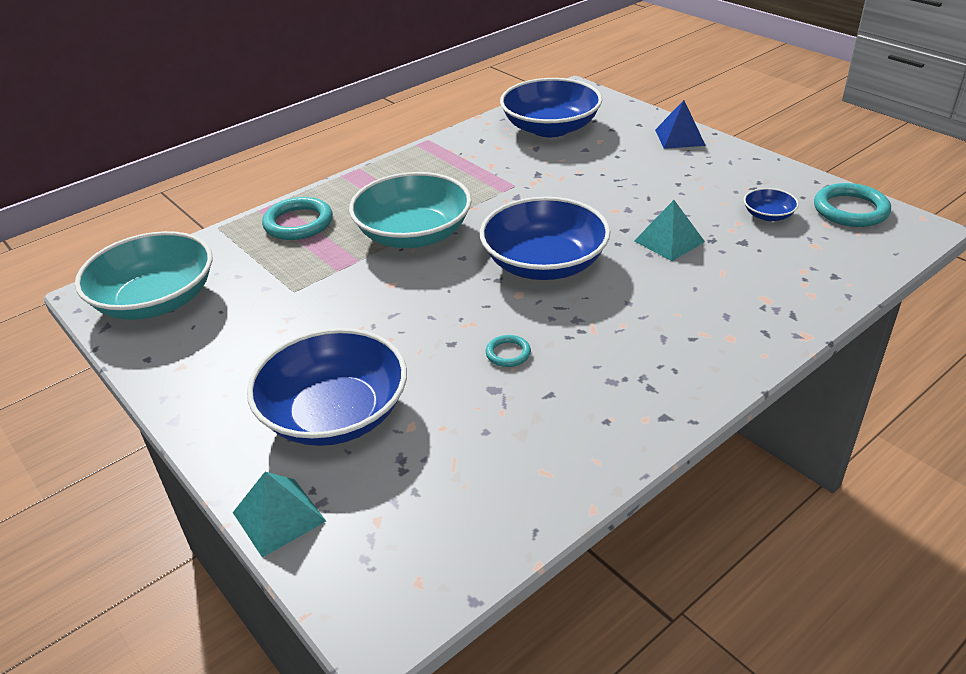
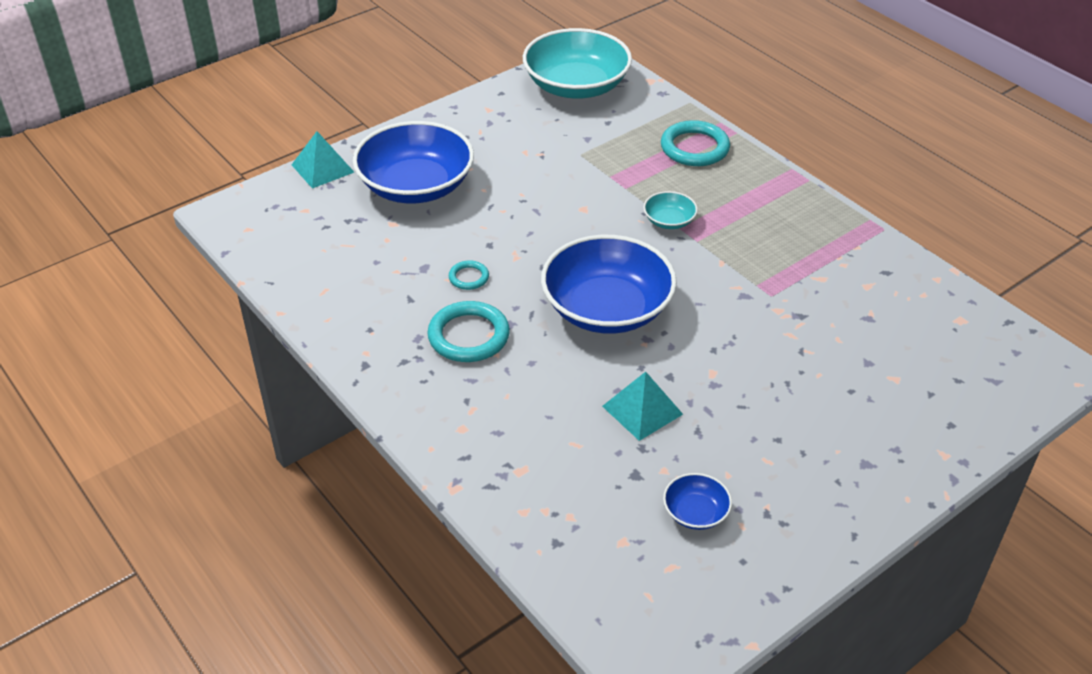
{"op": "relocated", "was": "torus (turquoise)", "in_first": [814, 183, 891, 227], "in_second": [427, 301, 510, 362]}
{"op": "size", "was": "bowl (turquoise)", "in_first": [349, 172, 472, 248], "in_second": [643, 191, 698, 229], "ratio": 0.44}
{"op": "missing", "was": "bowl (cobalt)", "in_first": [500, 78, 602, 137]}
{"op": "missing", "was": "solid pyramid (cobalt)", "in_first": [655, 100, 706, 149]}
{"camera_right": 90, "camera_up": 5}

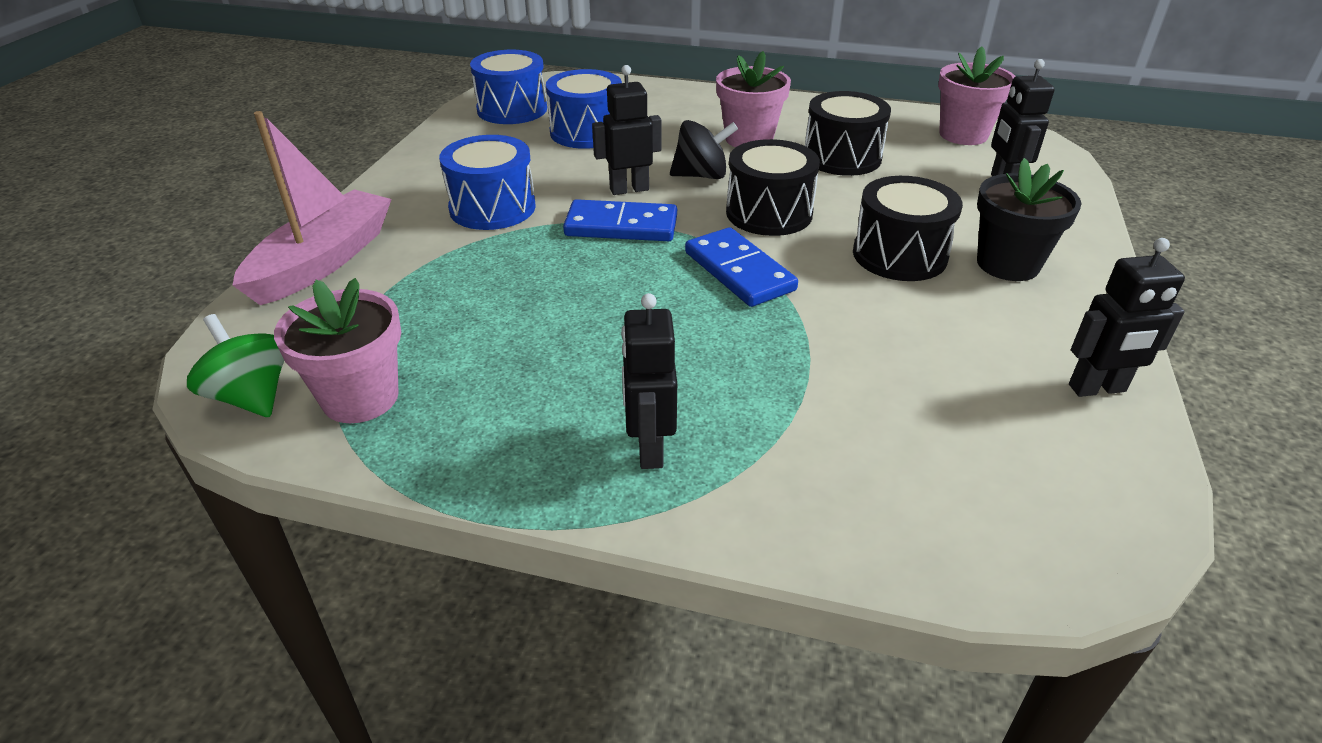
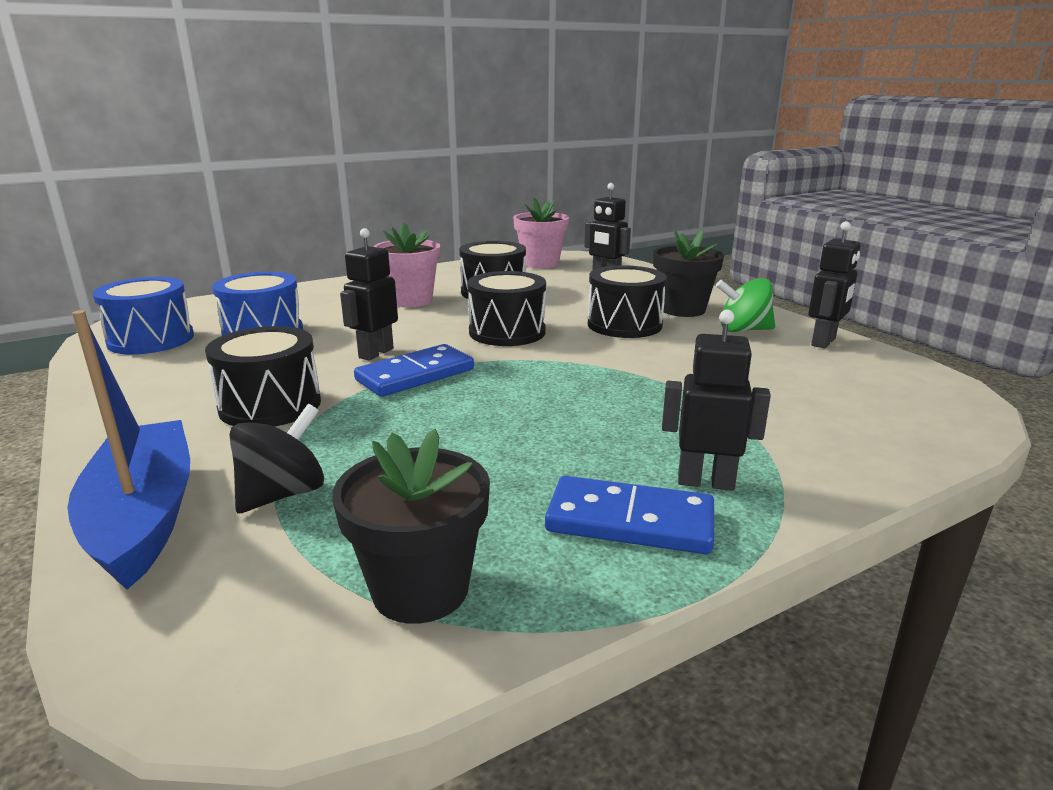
{"op": "colour", "was": "toy boat (rosy)", "now": "toy boat (cobalt)", "in_first": [233, 111, 392, 305], "in_second": [67, 310, 190, 590]}
{"op": "colour", "was": "toy drum (cobalt)", "now": "toy drum (jet-black)", "in_first": [439, 135, 536, 230], "in_second": [205, 326, 321, 427]}
{"op": "relocated", "was": "spinning top (jet-black)", "in_first": [670, 120, 738, 179], "in_second": [229, 404, 324, 513]}
{"op": "colour", "was": "potted plant (rosy)", "now": "potted plant (jet-black)", "in_first": [274, 278, 401, 423], "in_second": [332, 429, 490, 624]}
{"op": "relocated", "was": "domino tile (cobalt)", "in_first": [685, 227, 798, 307], "in_second": [545, 476, 714, 554]}
{"op": "spun", "was": "toy robot (jet-black)", "in_first": [621, 293, 677, 469], "in_second": [662, 310, 771, 490], "clockwise": 150}
{"op": "relocated", "was": "spinning top (green)", "in_first": [187, 314, 284, 417], "in_second": [716, 278, 775, 332]}
{"camera_right": -45, "camera_up": -15}

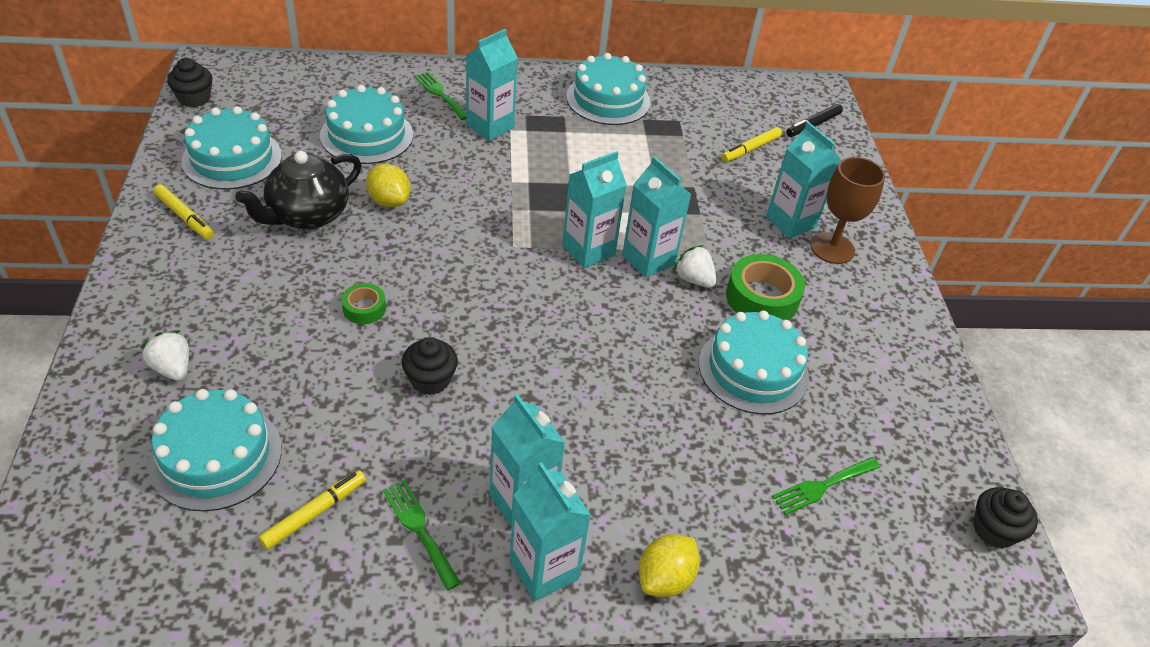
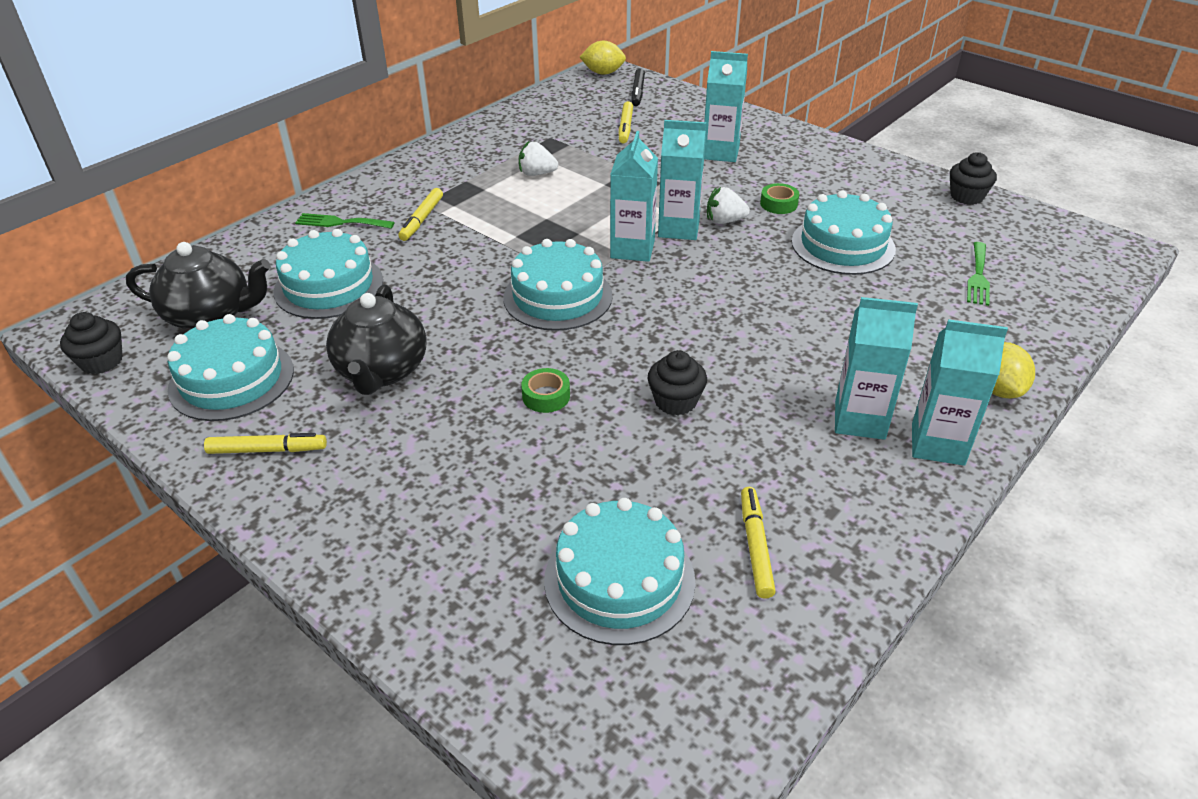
{"op": "appeared", "now": "tea pot (jet-black)", "in_second": [126, 242, 271, 330]}
{"op": "exchanged", "was": "milk carton (turquoise)", "now": "felt pen (bright yellow)", "in_first": [466, 29, 518, 141], "in_second": [398, 188, 443, 241]}
{"op": "relocated", "was": "cake (turquoise)", "in_first": [566, 53, 651, 125], "in_second": [503, 239, 613, 331]}
{"op": "relocated", "was": "toy strawberry (snow-white)", "in_first": [141, 330, 189, 381], "in_second": [519, 141, 558, 176]}
{"op": "relocated", "was": "toy lemon (bright yellow)", "in_first": [366, 163, 411, 207], "in_second": [580, 40, 626, 75]}
{"op": "size", "was": "sticky tape (green)", "in_first": [726, 254, 805, 320], "in_second": [760, 183, 799, 214], "ratio": 0.55}
{"op": "relocated", "was": "cupcake (jet-black)", "in_first": [974, 487, 1038, 549], "in_second": [950, 152, 997, 205]}
{"op": "missing", "was": "table fork (green)", "in_first": [383, 480, 461, 590]}
{"op": "missing", "was": "goblet (russet)", "in_first": [810, 157, 885, 264]}
{"camera_right": -40, "camera_up": -5}

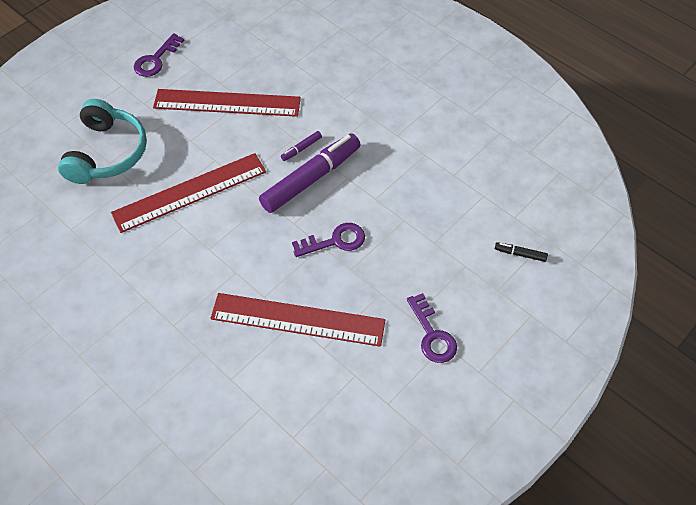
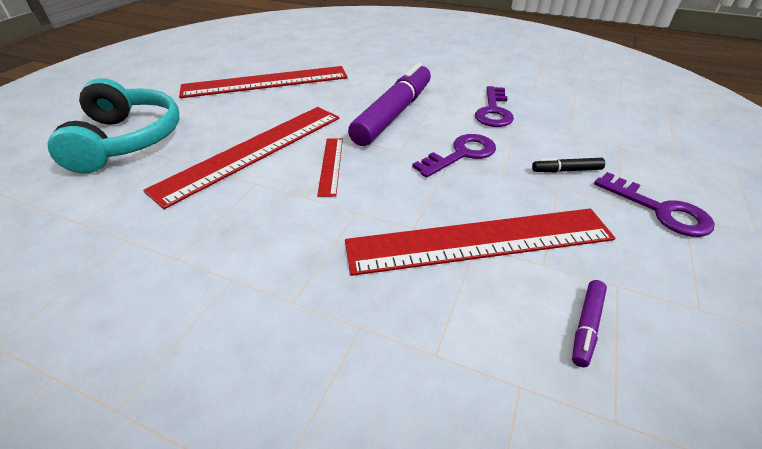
{"op": "appeared", "now": "straightedge (scarlet)", "in_second": [317, 138, 343, 197]}
{"op": "relocated", "was": "latchkey (purple)", "in_first": [134, 33, 185, 77], "in_second": [475, 86, 514, 127]}
{"op": "relocated", "was": "felt pen (jet-black)", "in_first": [495, 242, 548, 262], "in_second": [532, 158, 605, 173]}
{"op": "relocated", "was": "felt pen (purple)", "in_first": [281, 131, 322, 161], "in_second": [572, 280, 607, 367]}
{"camera_right": -20, "camera_up": -15}

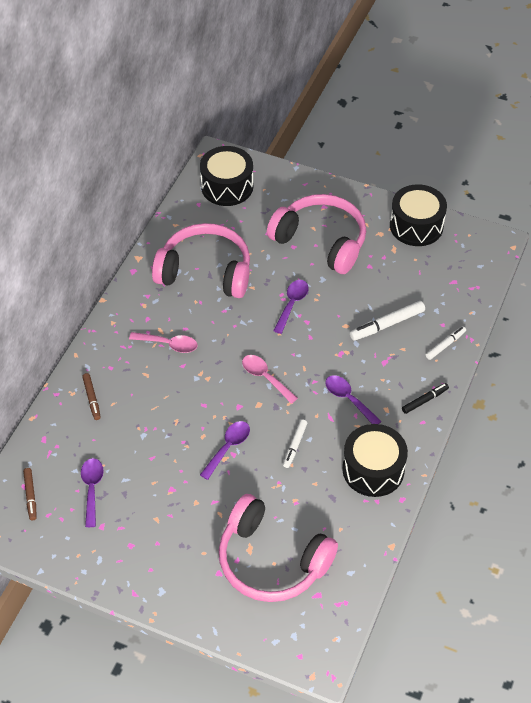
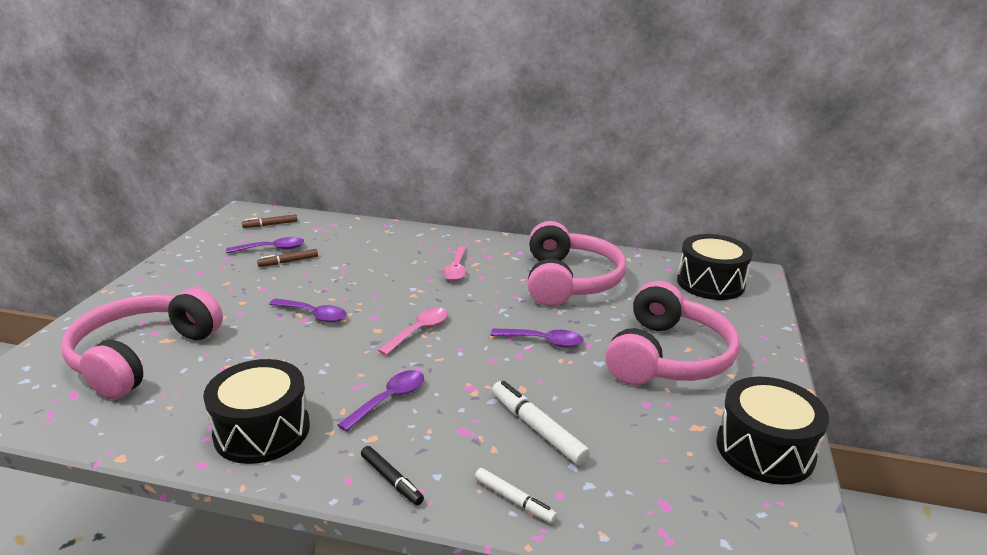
{"op": "relocated", "was": "felt pen (russet)", "in_first": [82, 373, 101, 420], "in_second": [257, 249, 318, 267]}
{"op": "missing", "was": "felt pen (snow-white)", "in_first": [283, 419, 307, 468]}
{"camera_right": 80, "camera_up": -25}

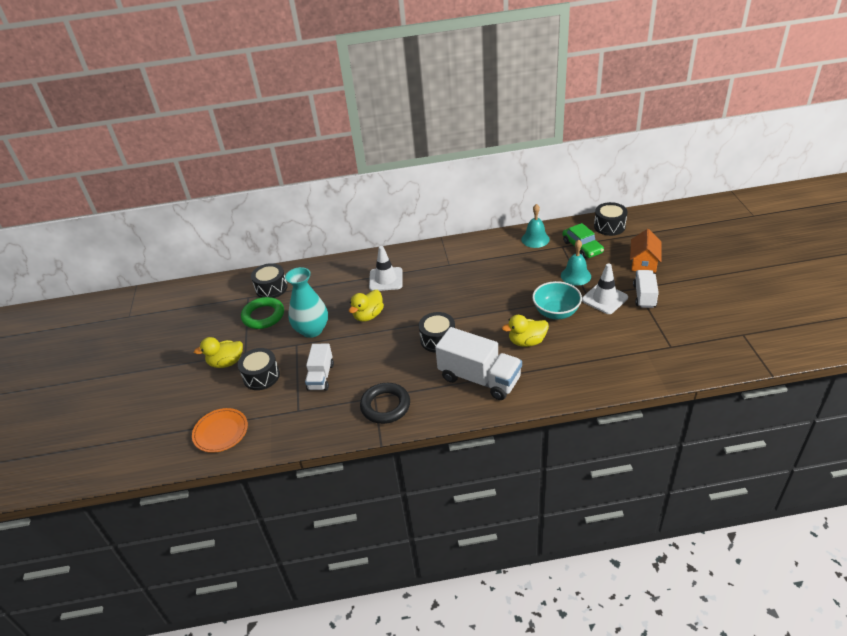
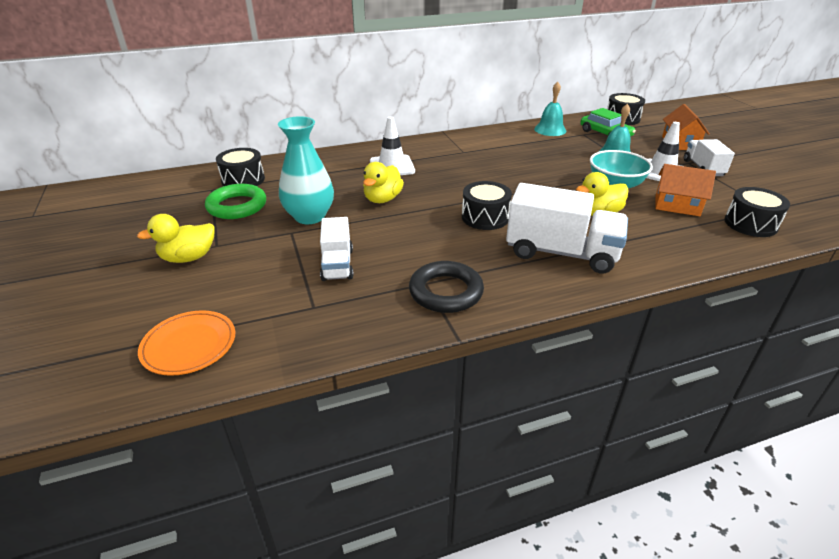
{"op": "appeared", "now": "cottage (orange)", "in_second": [655, 164, 716, 216]}
{"op": "relocated", "was": "toy drum (jet-black)", "in_first": [238, 348, 280, 390], "in_second": [724, 187, 790, 237]}
{"camera_right": -15, "camera_up": -5}

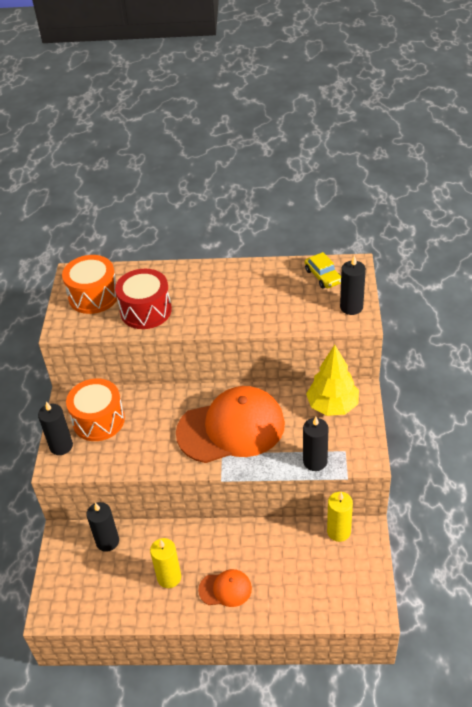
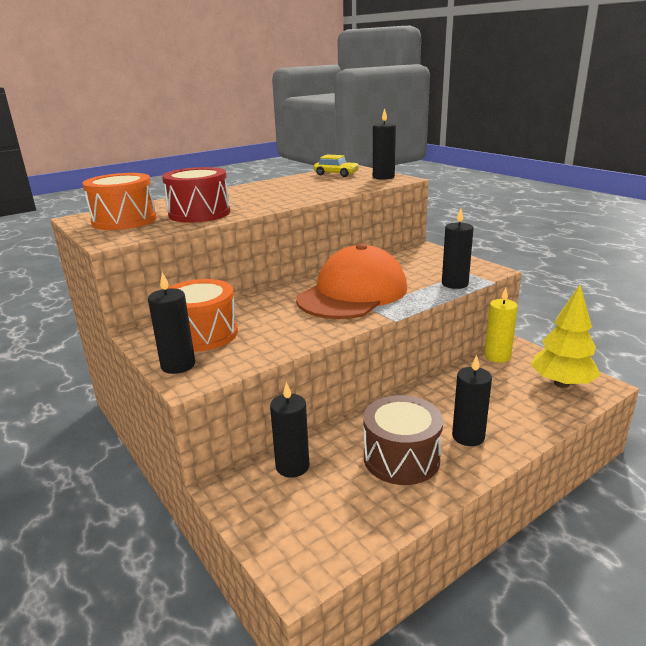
{"op": "exchanged", "was": "wax candle (bright yellow)", "now": "toy drum (russet)", "in_first": [150, 538, 181, 588], "in_second": [364, 395, 443, 485]}
{"op": "exchanged", "was": "baseball cap (orange)", "now": "wax candle (jet-black)", "in_first": [198, 569, 252, 607], "in_second": [452, 355, 492, 446]}
{"op": "relocated", "was": "fir tree (bright yellow)", "in_first": [306, 345, 359, 416], "in_second": [531, 285, 601, 388]}
{"camera_right": -40, "camera_up": -20}

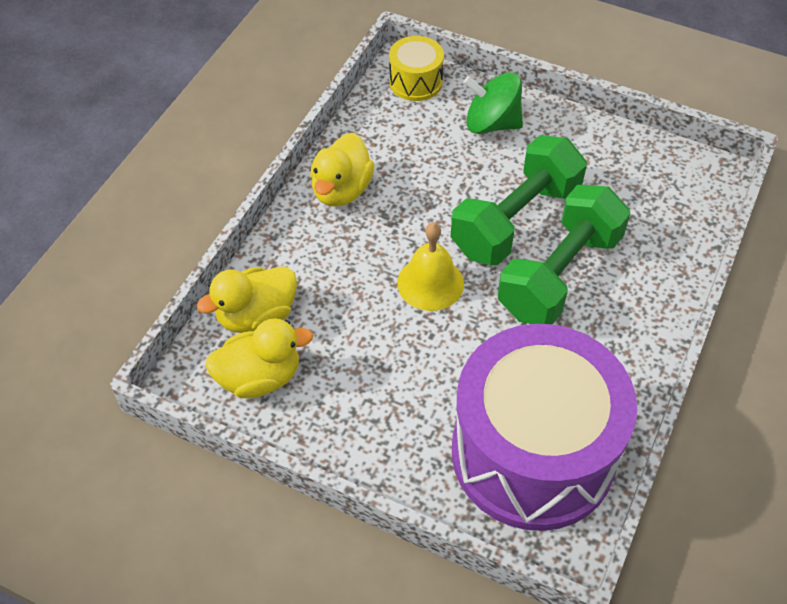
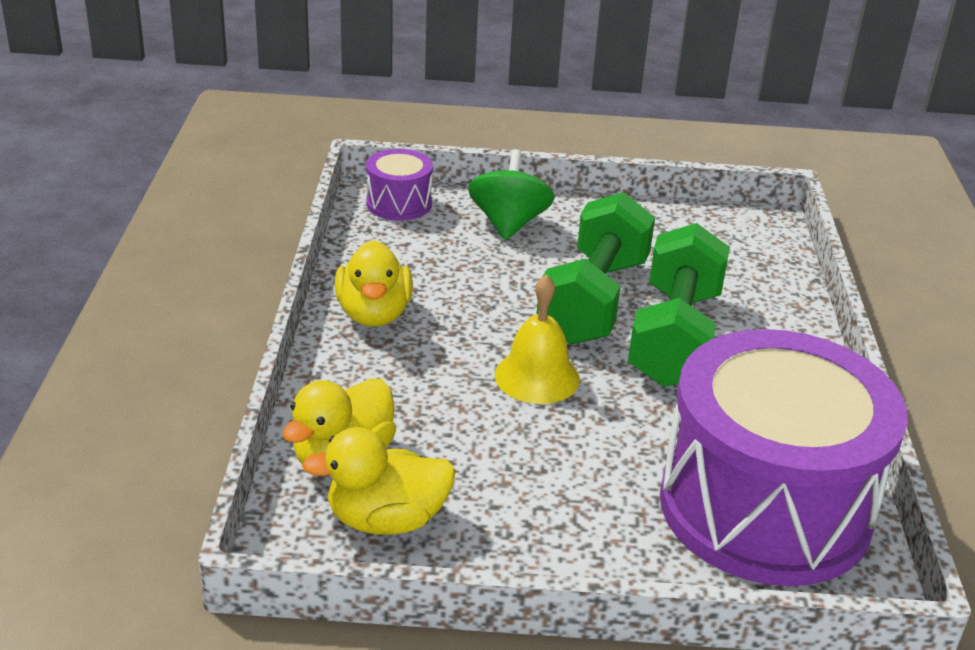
{"op": "spun", "was": "duck (bright yellow)", "in_first": [205, 318, 313, 398], "in_second": [302, 427, 456, 535], "clockwise": -150}
{"op": "colour", "was": "toy drum (bright yellow)", "now": "toy drum (purple)", "in_first": [389, 36, 444, 101], "in_second": [366, 149, 433, 221]}
{"op": "spun", "was": "spinning top (green)", "in_first": [463, 72, 523, 134], "in_second": [468, 149, 555, 240], "clockwise": 105}
{"camera_right": -25, "camera_up": -20}

